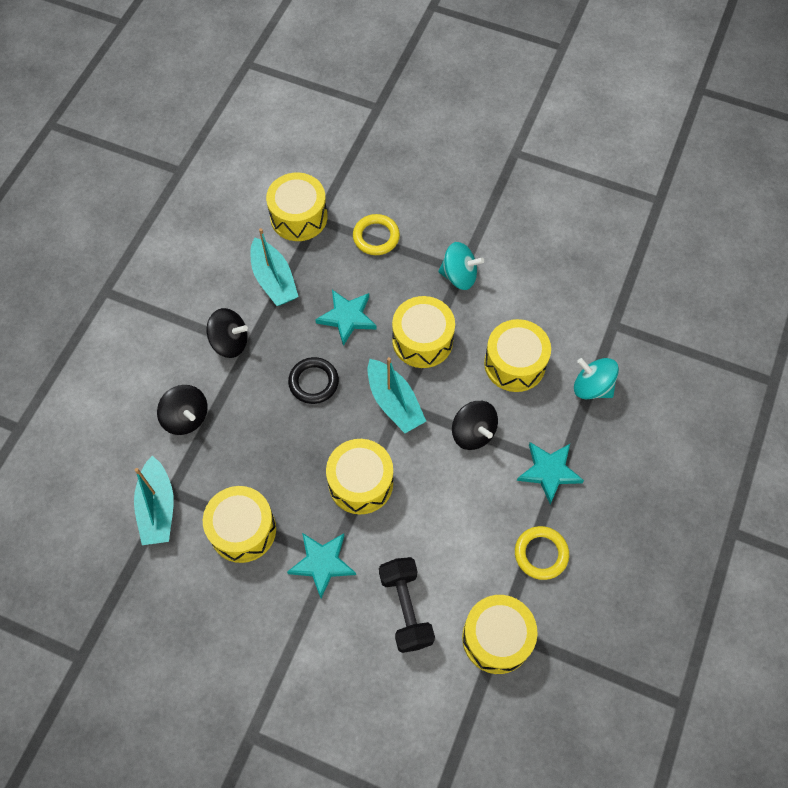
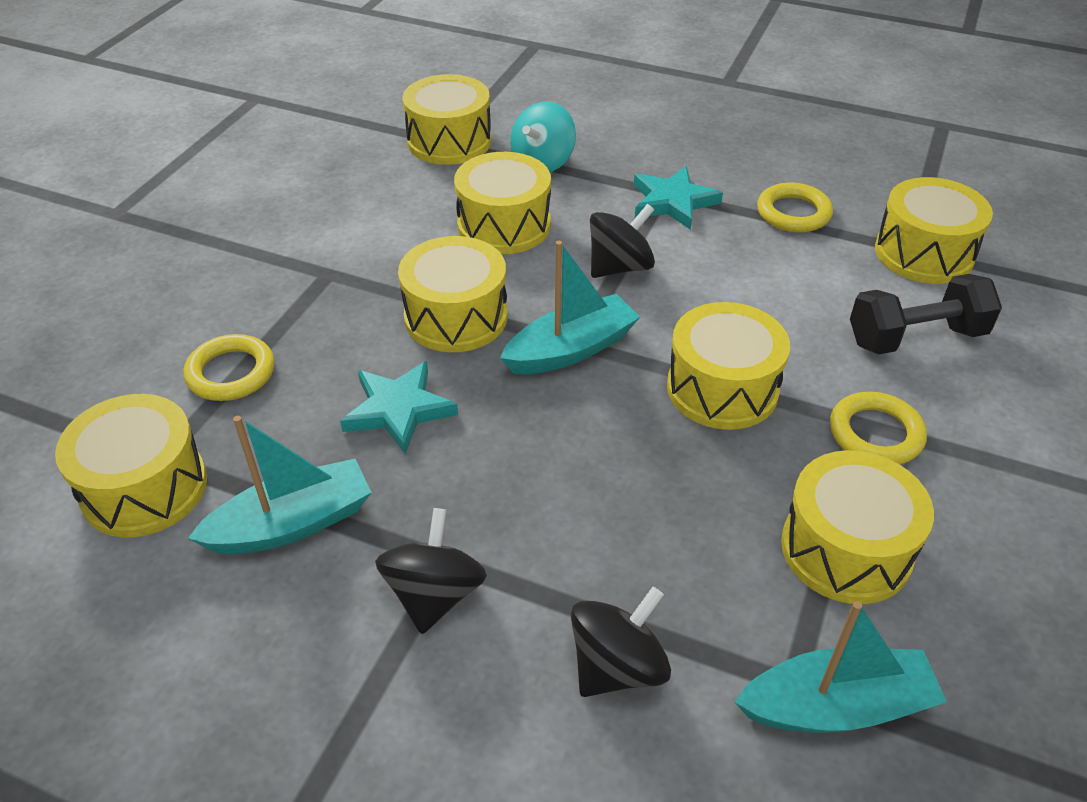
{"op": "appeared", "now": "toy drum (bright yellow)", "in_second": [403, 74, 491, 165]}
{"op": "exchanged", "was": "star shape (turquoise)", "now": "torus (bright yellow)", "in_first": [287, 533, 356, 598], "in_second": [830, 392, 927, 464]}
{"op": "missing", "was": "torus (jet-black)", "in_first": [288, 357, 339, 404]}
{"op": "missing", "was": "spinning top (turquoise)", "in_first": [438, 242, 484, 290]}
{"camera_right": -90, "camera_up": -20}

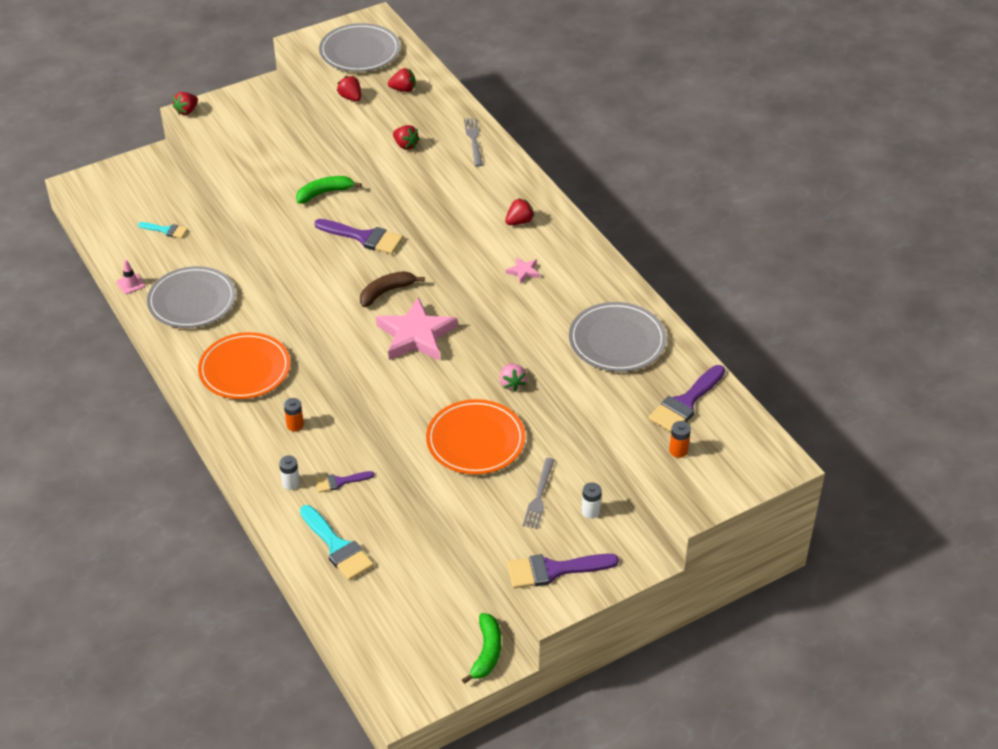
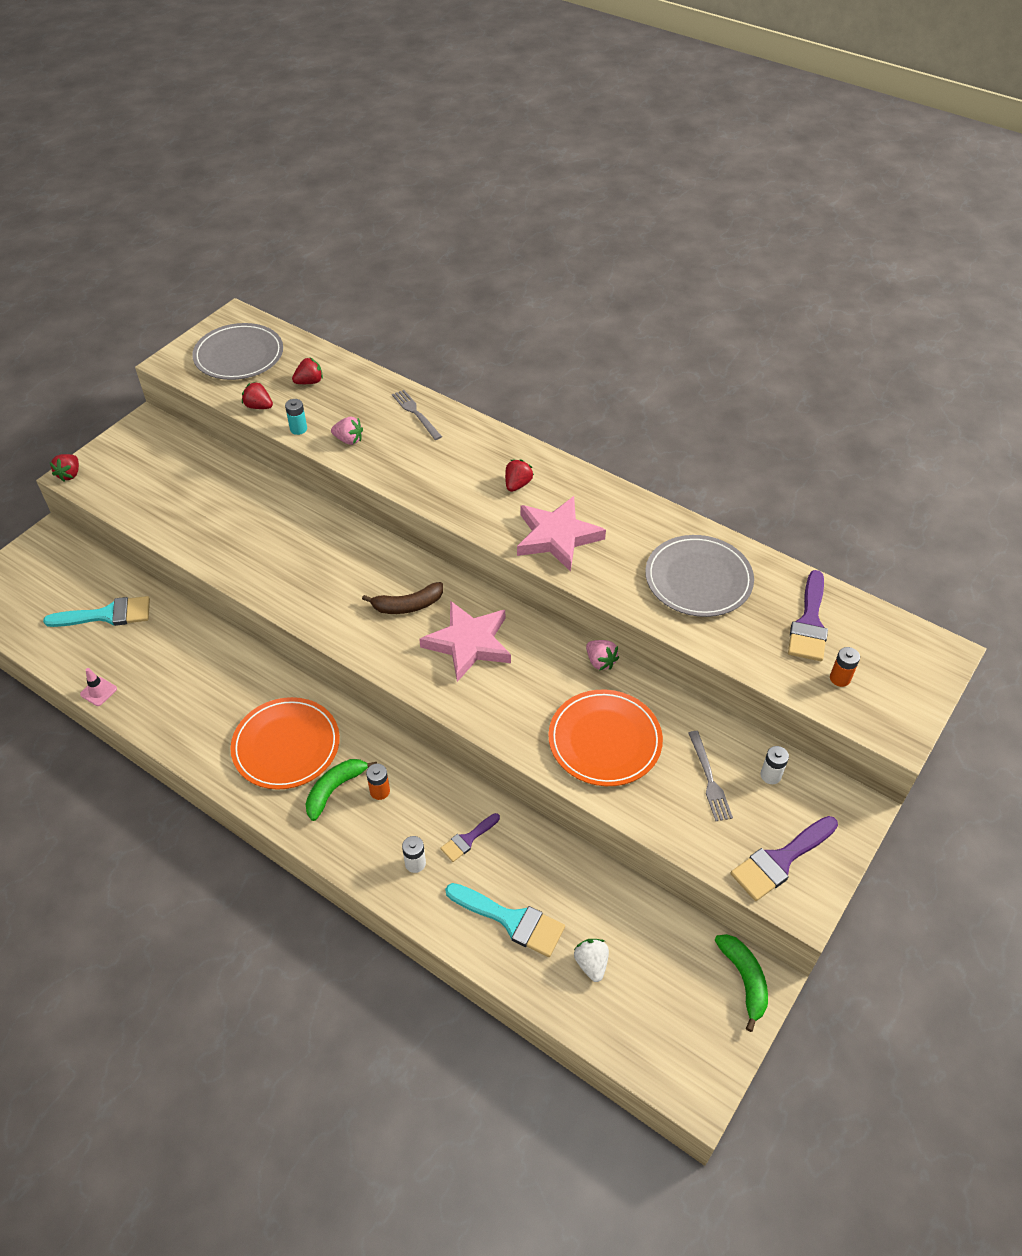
{"op": "size", "was": "paint brush (turquoise)", "in_first": [138, 222, 188, 238], "in_second": [43, 596, 150, 627], "ratio": 1.74}
{"op": "appeared", "now": "AA battery (turquoise)", "in_second": [285, 399, 307, 435]}
{"op": "relocated", "was": "toy banana (green)", "in_first": [296, 176, 362, 204], "in_second": [306, 759, 377, 821]}
{"op": "colour", "was": "toy strawberry (scarlet)", "now": "toy strawberry (rosy)", "in_first": [393, 125, 420, 150], "in_second": [331, 417, 363, 445]}
{"op": "spun", "was": "toy banana (russet)", "in_first": [360, 271, 425, 307], "in_second": [362, 582, 443, 614], "clockwise": -135}
{"op": "size", "was": "star shape (rosy)", "in_first": [506, 257, 540, 284], "in_second": [517, 496, 606, 572], "ratio": 2.36}
{"op": "appeared", "now": "toy strawberry (snow-white)", "in_second": [574, 939, 609, 982]}
{"op": "missing", "was": "flat dish (gray)", "in_first": [147, 266, 236, 328]}
{"op": "missing", "was": "paint brush (purple)", "in_first": [314, 219, 403, 254]}
{"camera_right": -25, "camera_up": 5}

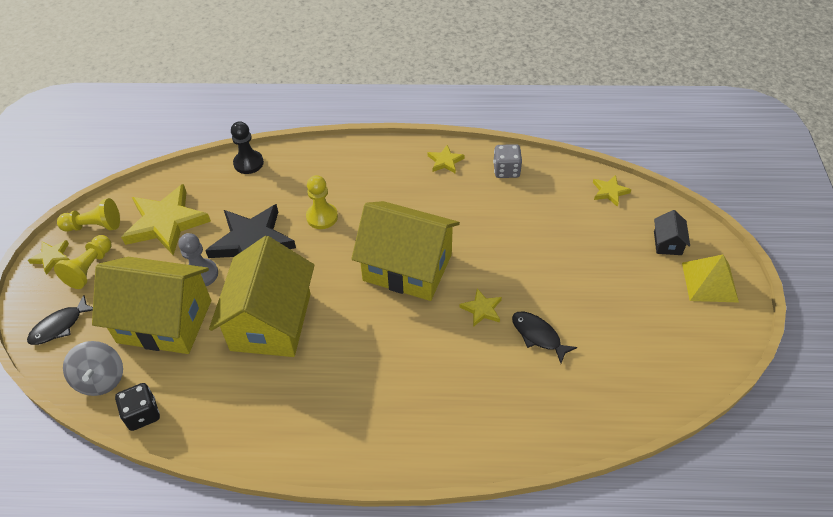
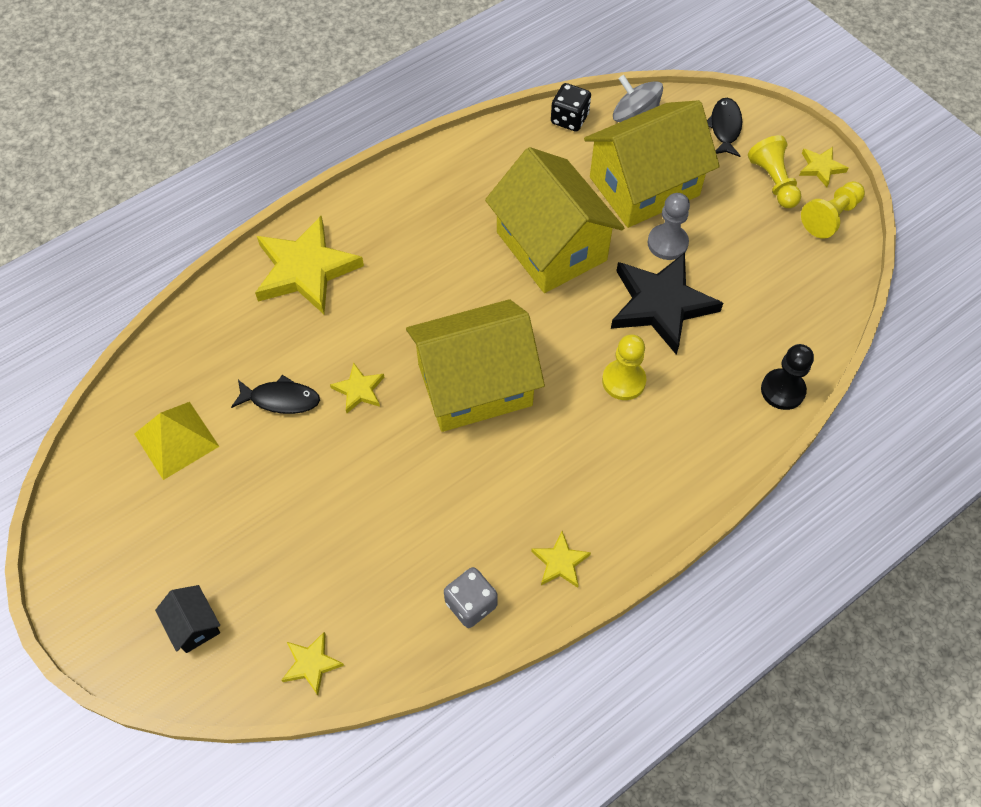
{"op": "relocated", "was": "solid pyramid (bright yellow)", "in_first": [682, 255, 739, 303], "in_second": [134, 402, 219, 480]}
{"op": "relocated", "was": "star shape (bright yellow)", "in_first": [121, 184, 211, 255], "in_second": [255, 216, 364, 314]}
{"camera_right": 140, "camera_up": 10}

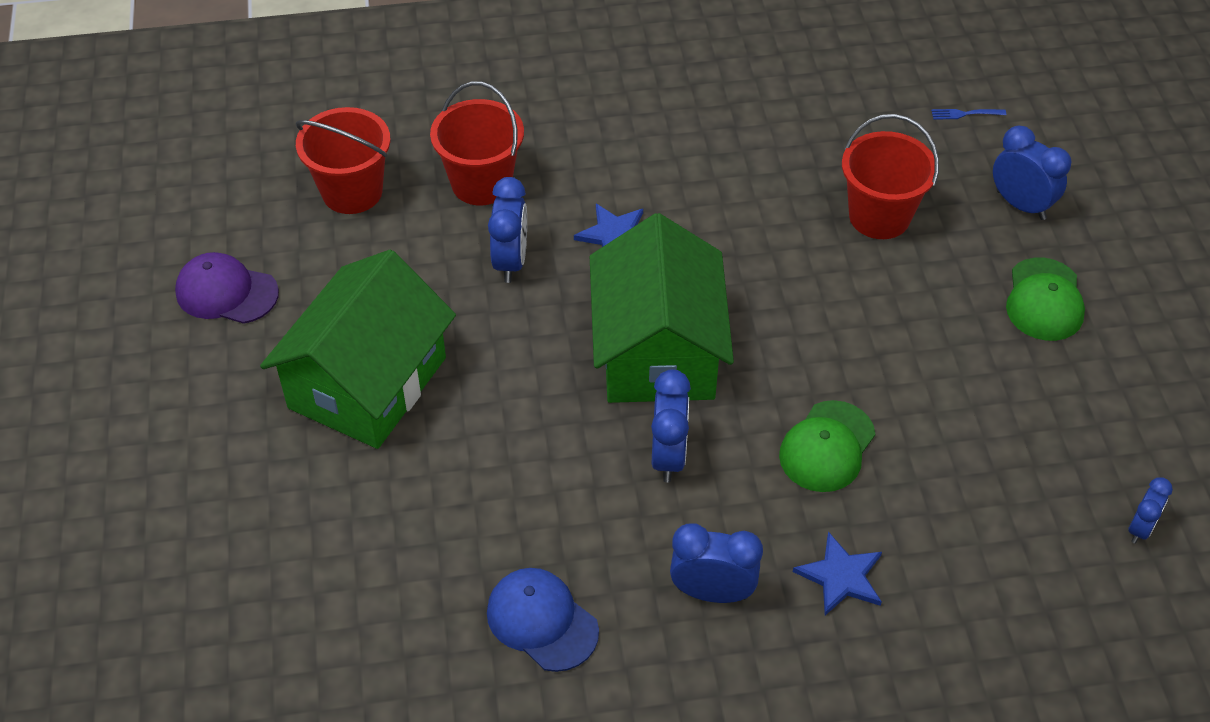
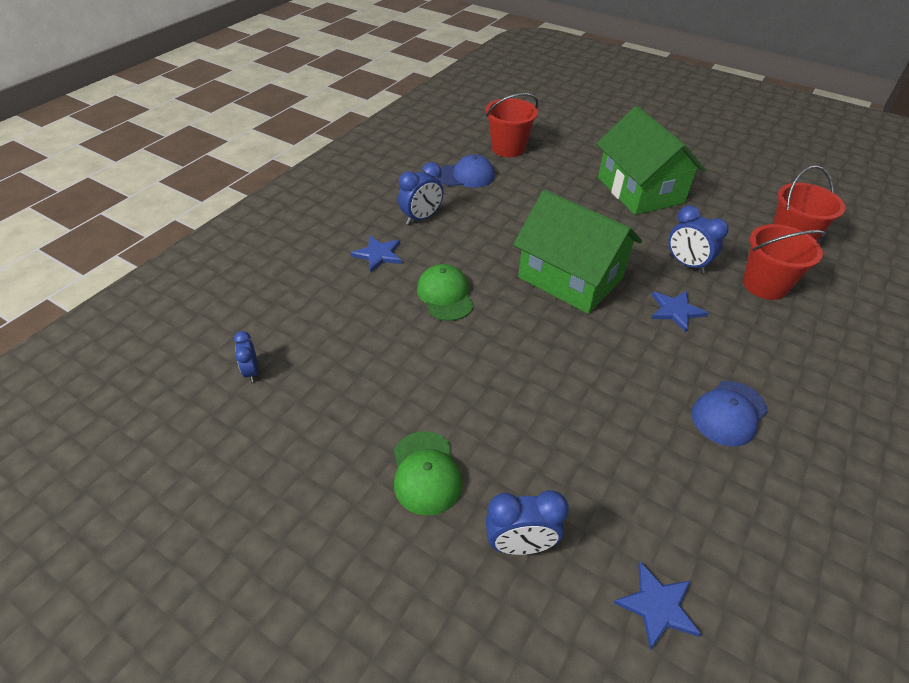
{"op": "spun", "was": "baseball cap (green)", "in_first": [1006, 257, 1085, 341], "in_second": [394, 431, 463, 516], "clockwise": -150}
{"op": "relocated", "was": "sand bucket (scarlet)", "in_first": [842, 114, 939, 239], "in_second": [485, 93, 538, 157]}
{"op": "exchanged", "was": "table fork (cobalt)", "now": "star shape (cobalt)", "in_first": [931, 109, 1006, 120], "in_second": [614, 562, 701, 650]}
{"op": "appeared", "now": "baseball cap (cobalt)", "in_second": [691, 381, 768, 447]}
{"op": "missing", "was": "baseball cap (purple)", "in_first": [175, 252, 279, 324]}
{"op": "missing", "was": "alarm clock (cobalt)", "in_first": [651, 369, 691, 483]}
{"camera_right": 130, "camera_up": -5}

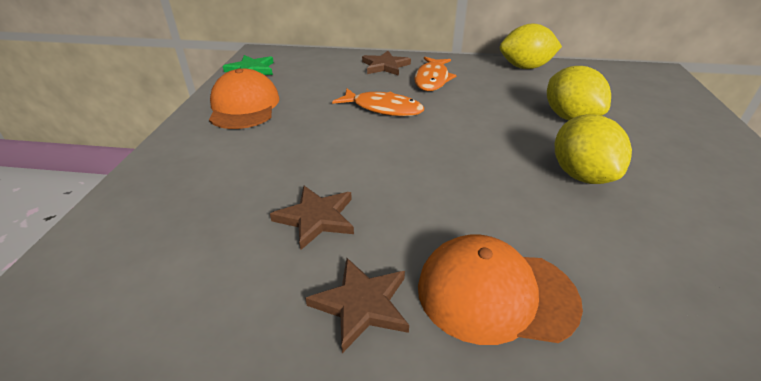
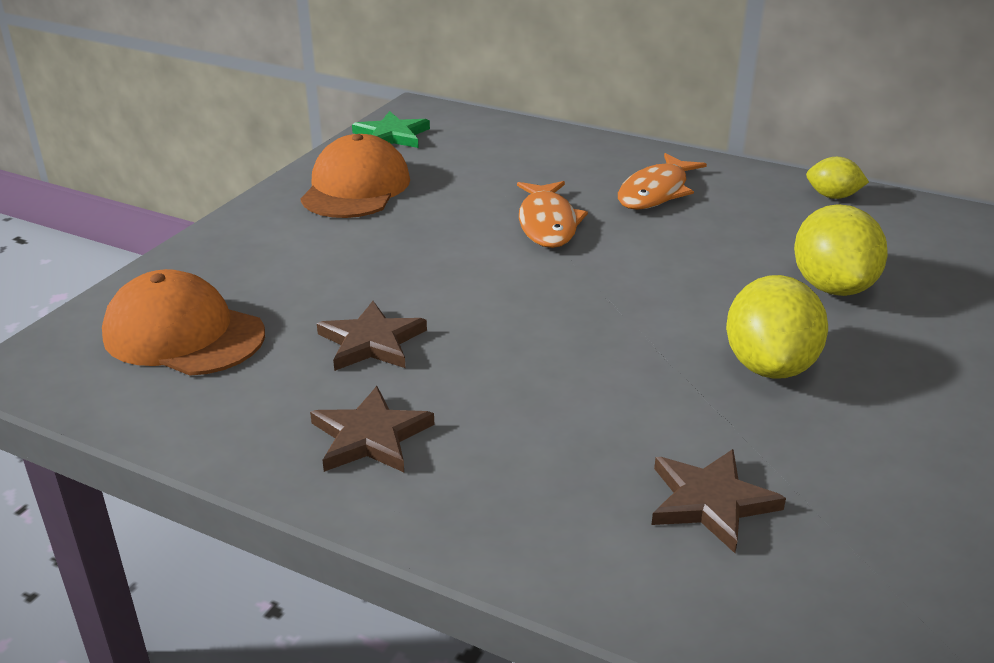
{"op": "relocated", "was": "baseball cap (orange)", "in_first": [418, 235, 583, 345], "in_second": [102, 269, 265, 376]}
{"op": "spun", "was": "fish (orange)", "in_first": [332, 88, 424, 116], "in_second": [517, 181, 588, 248], "clockwise": 45}
{"op": "relocated", "was": "star shape (russet)", "in_first": [362, 51, 411, 76], "in_second": [651, 449, 786, 553]}
{"op": "size", "was": "toy lemon (bright yellow)", "in_first": [500, 23, 562, 69], "in_second": [806, 157, 869, 199], "ratio": 0.56}
{"camera_right": 20, "camera_up": -5}

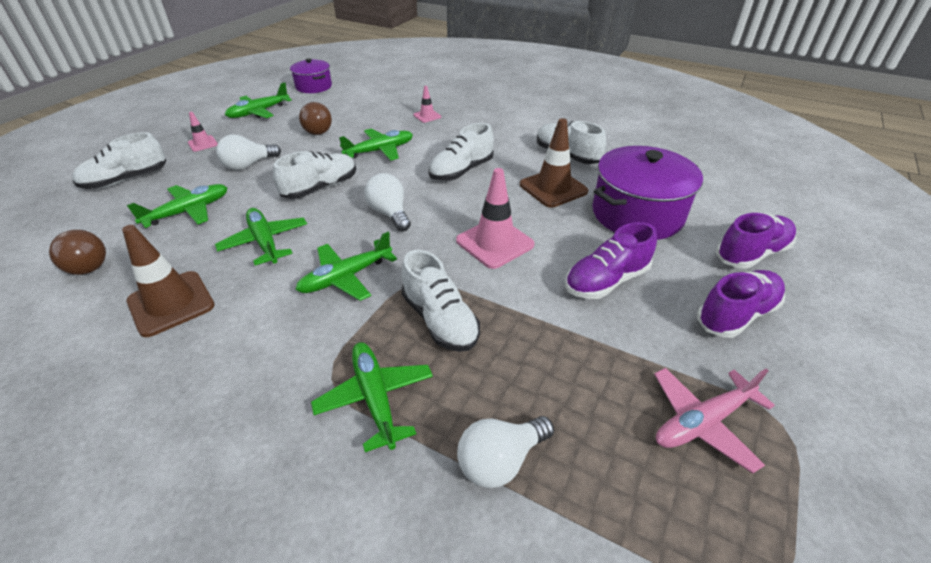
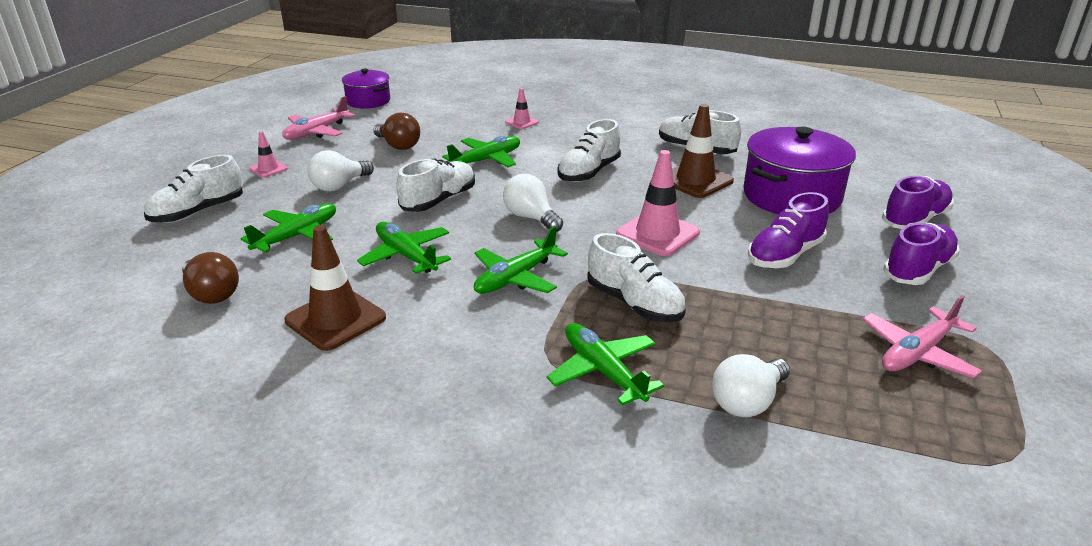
{"op": "colour", "was": "aeroplane (green)", "now": "aeroplane (rosy)", "in_first": [225, 82, 292, 118], "in_second": [282, 96, 356, 140]}
{"camera_right": -10, "camera_up": -10}

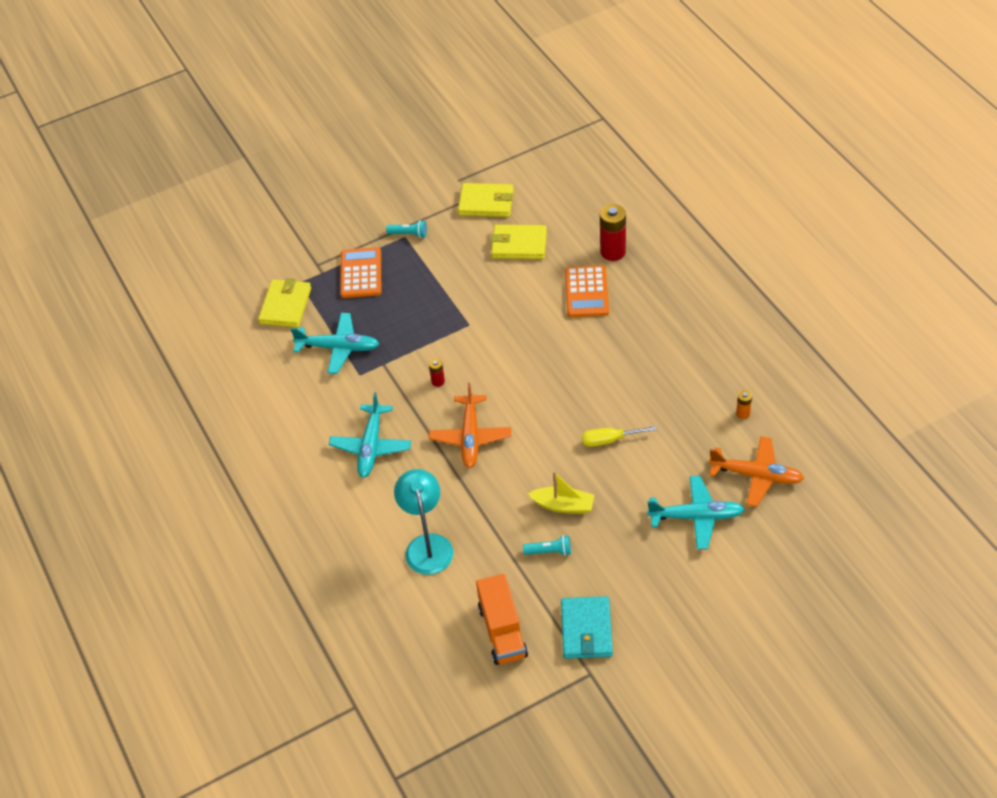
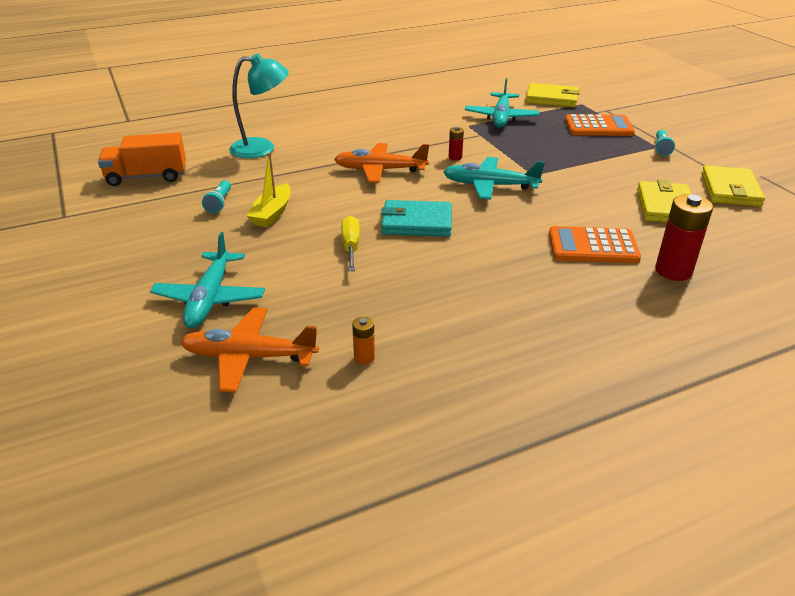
{"op": "spun", "was": "aeroplane (orange)", "in_first": [709, 436, 804, 507], "in_second": [180, 307, 319, 393], "clockwise": 75}
{"op": "relocated", "was": "card wallet (turquoise)", "in_first": [561, 596, 613, 659], "in_second": [381, 200, 452, 237]}
{"op": "relocated", "was": "aeroplane (turquoise)", "in_first": [329, 392, 411, 478], "in_second": [443, 157, 545, 200]}
{"camera_right": 90, "camera_up": -15}

